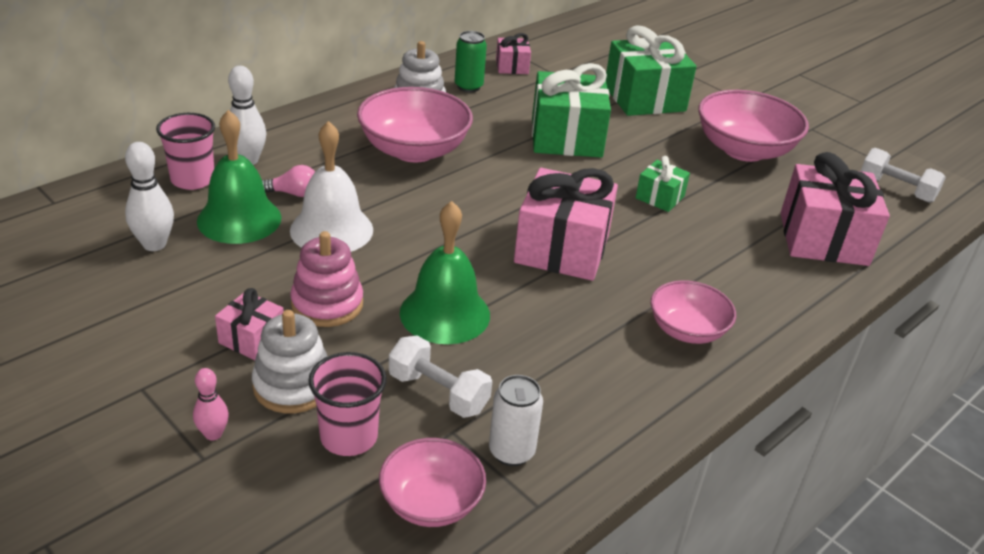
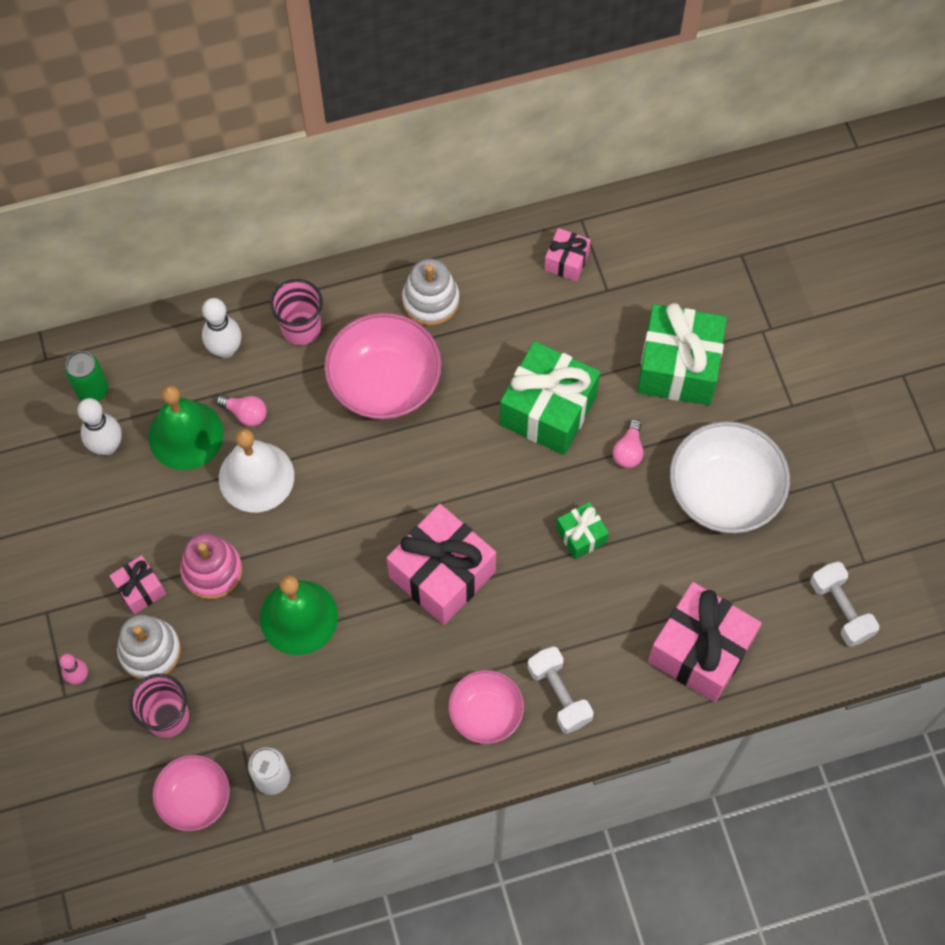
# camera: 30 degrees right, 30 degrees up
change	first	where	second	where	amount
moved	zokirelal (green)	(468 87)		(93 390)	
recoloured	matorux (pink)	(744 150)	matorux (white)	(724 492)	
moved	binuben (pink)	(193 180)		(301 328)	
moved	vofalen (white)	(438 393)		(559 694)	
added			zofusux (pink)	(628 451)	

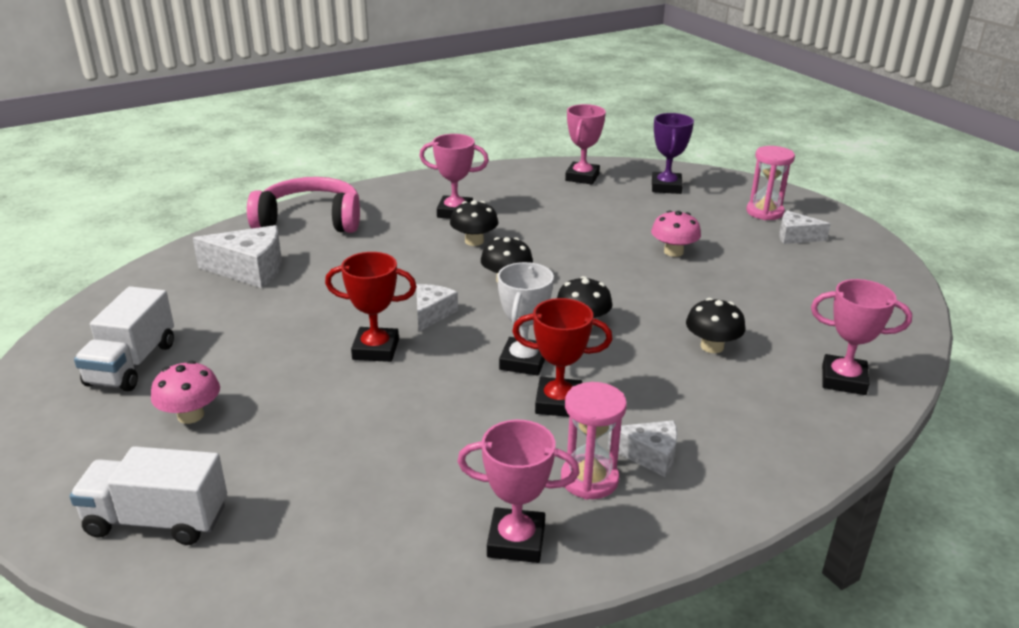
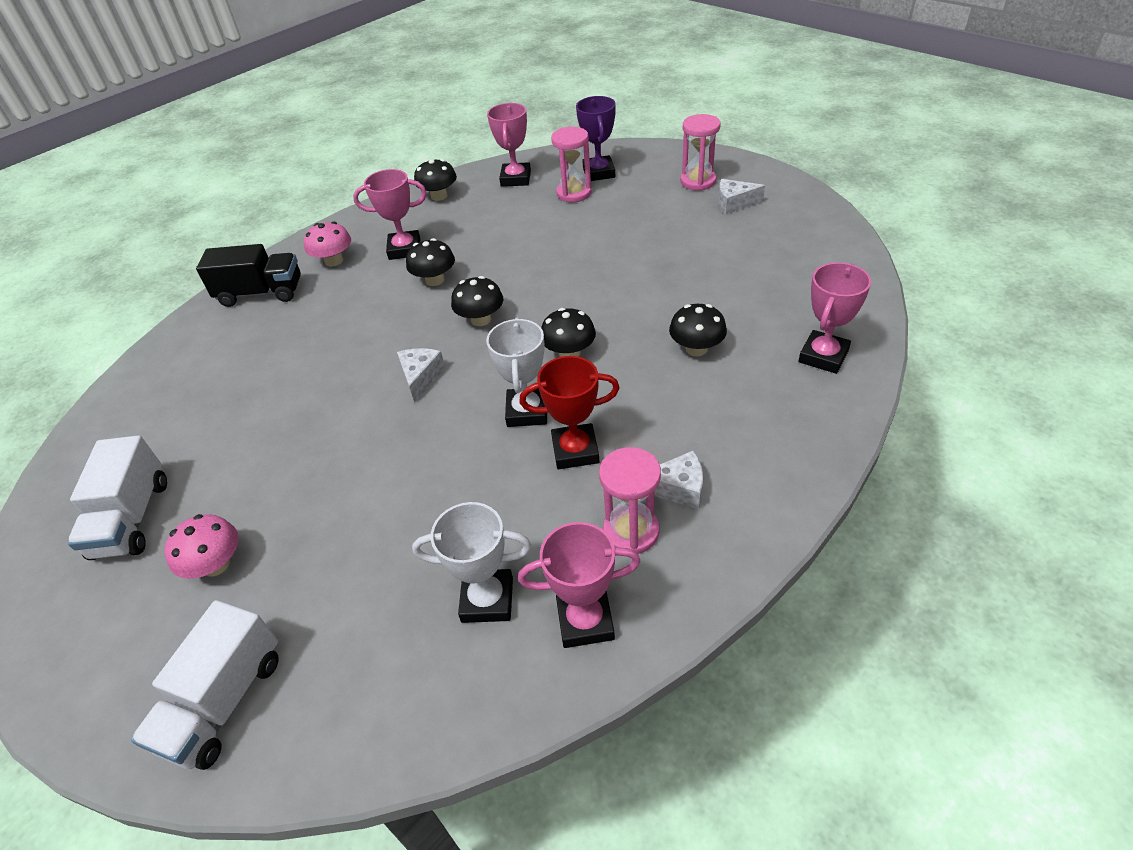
# camera: 10 degrees left, 15 degrees up
change	first	where	second	where	amount
replaced	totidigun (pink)	(310 220)	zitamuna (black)	(261 293)	
moved	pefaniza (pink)	(673 252)		(334 261)	
removed	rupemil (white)	(250 270)			
removed	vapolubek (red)	(375 349)			
turned	vapolubek (pink)	(843 380)		(823 356)	60 degrees counterclockwise
turned	zitamuna (white)	(157 520)		(224 701)	60 degrees counterclockwise
added			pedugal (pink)	(574 193)	
added			pefaniza (black)	(439 196)	
added			vapolubek (white)	(487 600)	

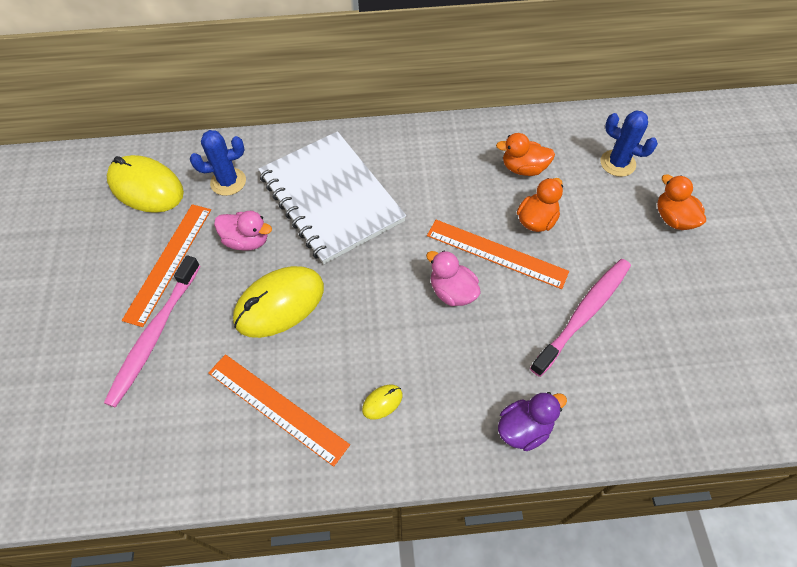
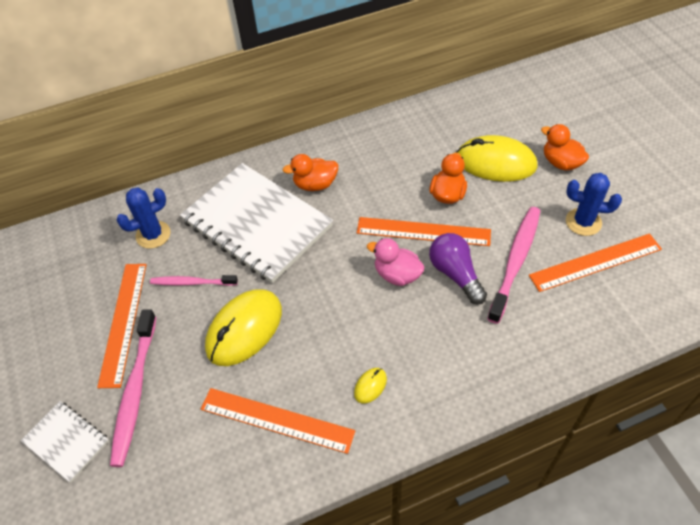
# camera: 15 degrees left, 5 degrees down
change	first	where	second	where	amount
moved	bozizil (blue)	(617 163)		(583 222)	
moved	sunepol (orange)	(523 168)		(315 184)	
moved	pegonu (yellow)	(146 187)		(495 162)	
replaced	sunepol (pink)	(247 241)	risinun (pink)	(192 282)	
removed	sunepol (purple)	(524 428)			
added			zofusux (purple)	(455 274)	
added			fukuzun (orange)	(595 262)	
added			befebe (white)	(66 441)	

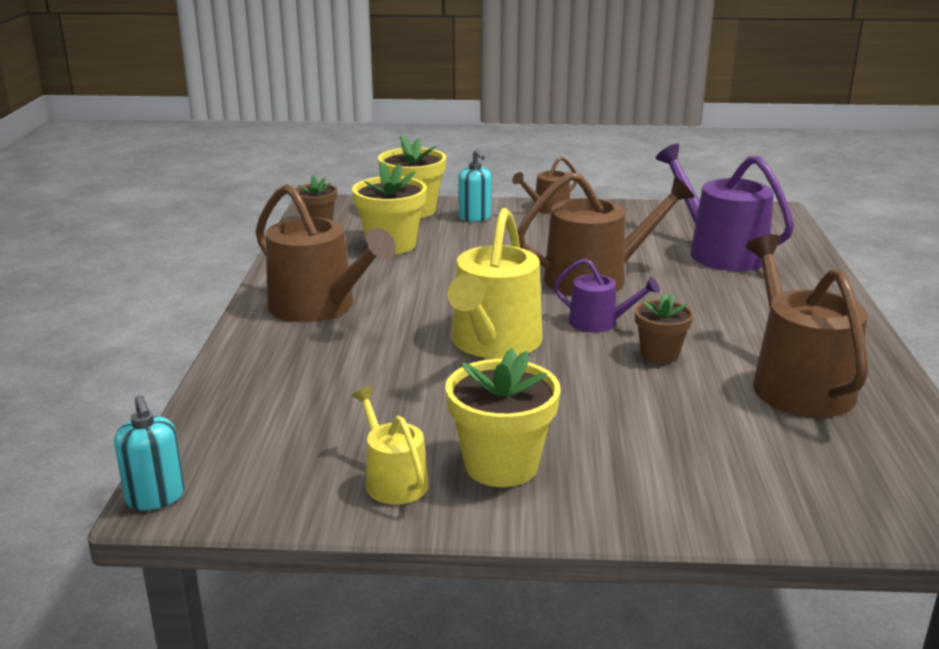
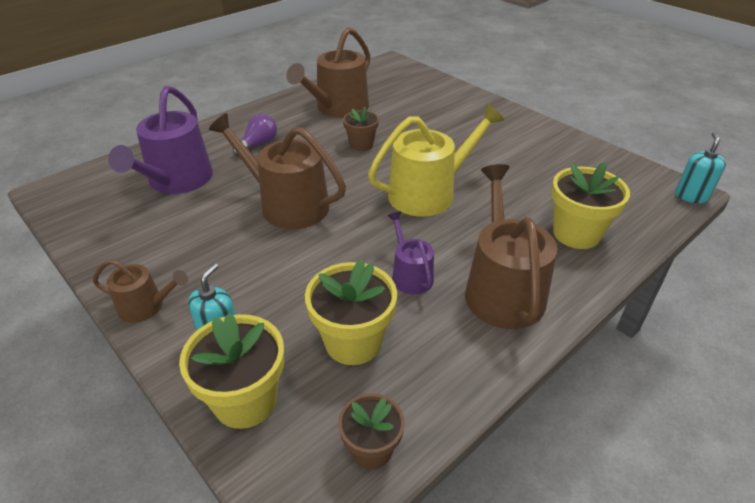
# camera: 135 degrees left, 15 degrees up
change	first	where	second	where	amount
moved	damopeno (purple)	(599 323)		(410 275)	
moved	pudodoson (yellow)	(501 465)		(576 234)	
removed	damopeno (yellow)	(393 480)			
added			zofusux (purple)	(258 145)	

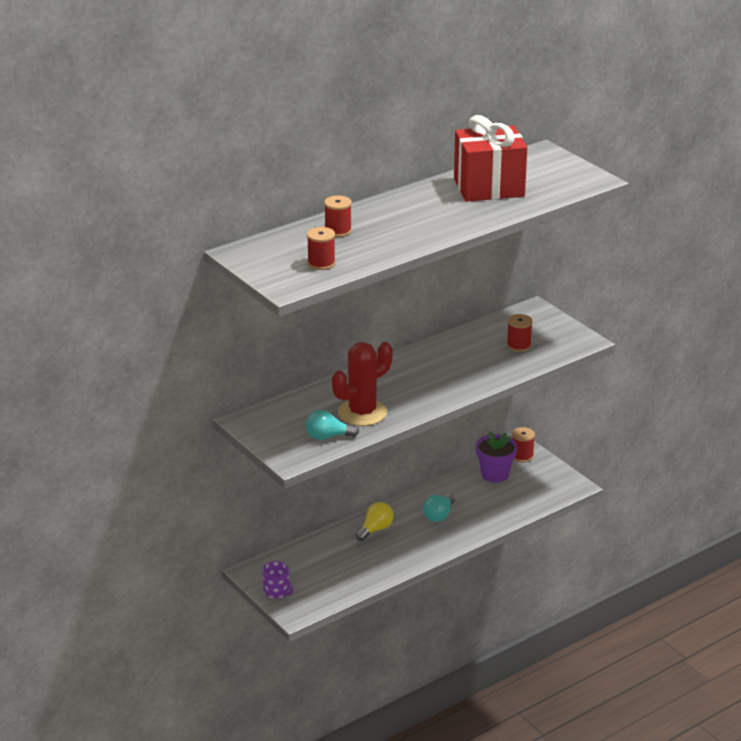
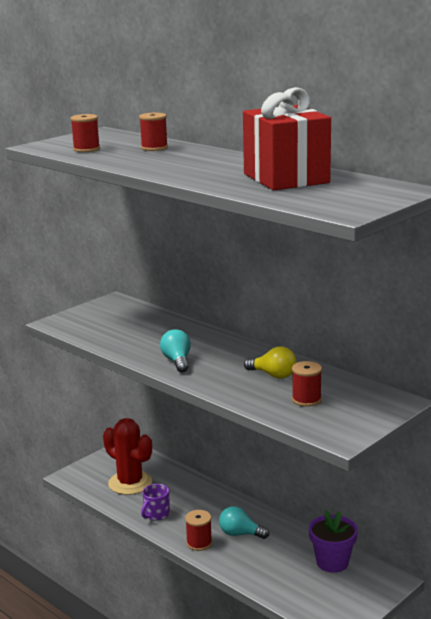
# camera: 80 degrees right, 10 degrees down
change	first	where	second	where	amount
moved	bozizil (red)	(362 413)		(130 483)	
moved	zofusux (turquoise)	(327 437)		(177 361)	
moved	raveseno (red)	(522 456)		(199 543)	
moved	zofusux (yellow)	(375 529)		(273 375)	
moved	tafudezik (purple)	(277 591)		(156 514)	

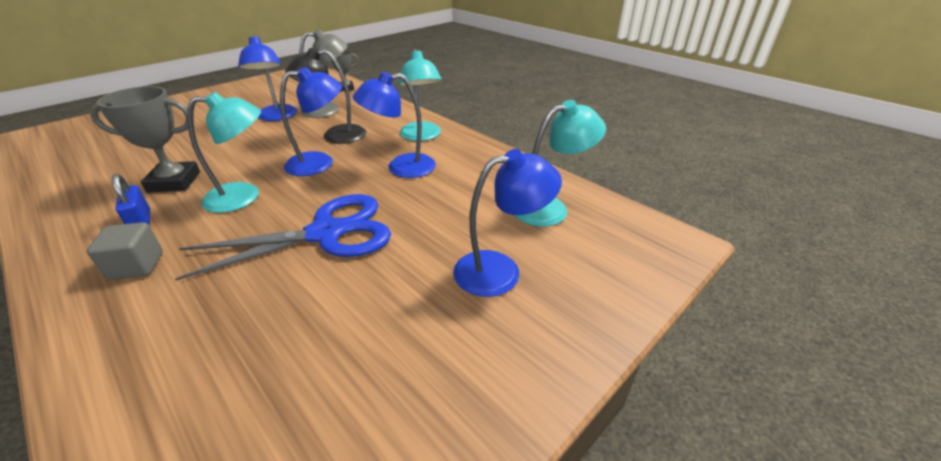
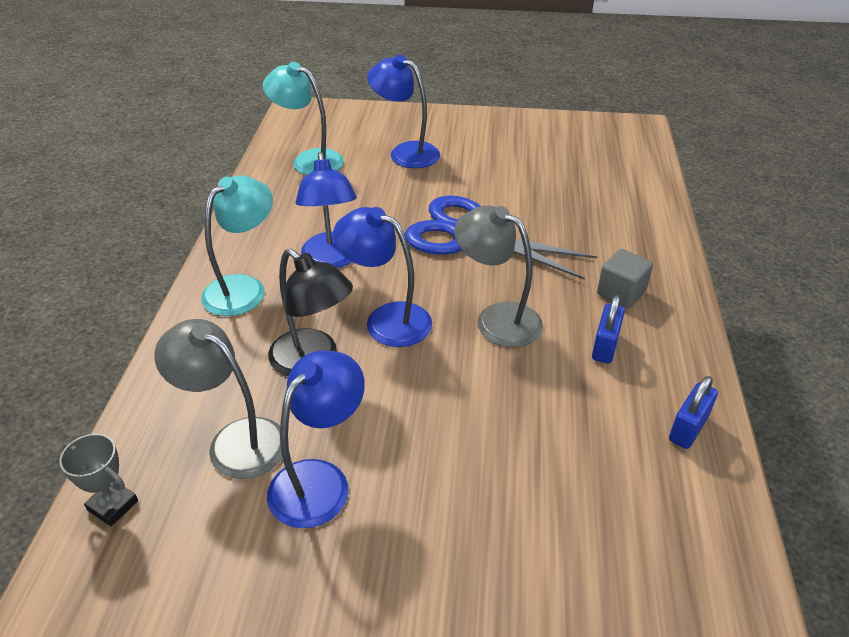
# camera: 130 degrees left, 5 degrees up
change	first	where	second	where	amount
turned	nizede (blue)	(401 168)		(331 259)	45 degrees clockwise
removed	vapolubek (grey)	(174 182)			
recoloured	nizede (turquoise)	(244 196)	nizede (grey)	(497 318)	
added			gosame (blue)	(688 428)	

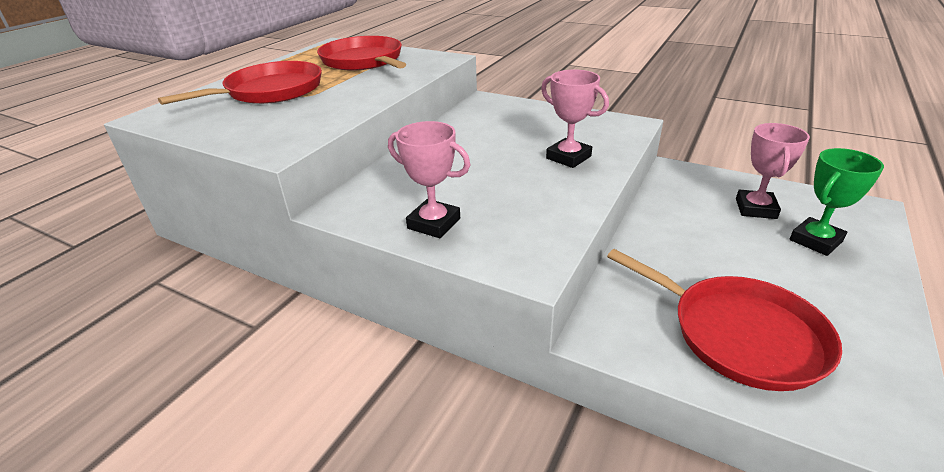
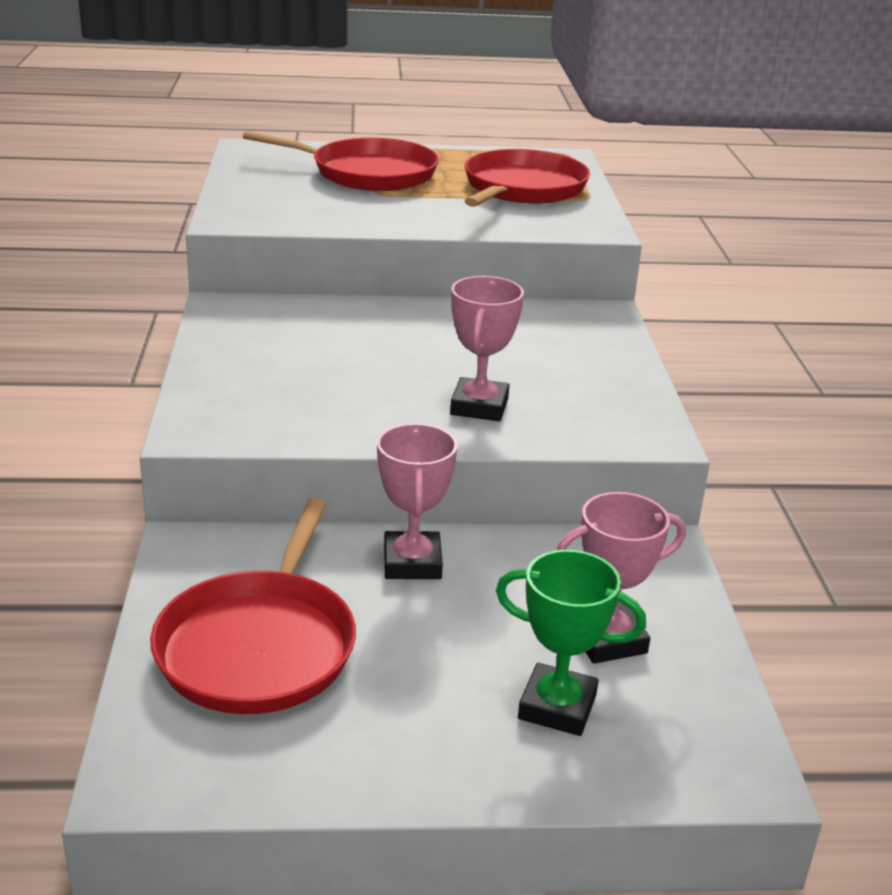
# camera: 55 degrees right, 5 degrees down
change	first	where	second	where	amount
moved	vapolubek (pink)	(434 223)		(412 563)	

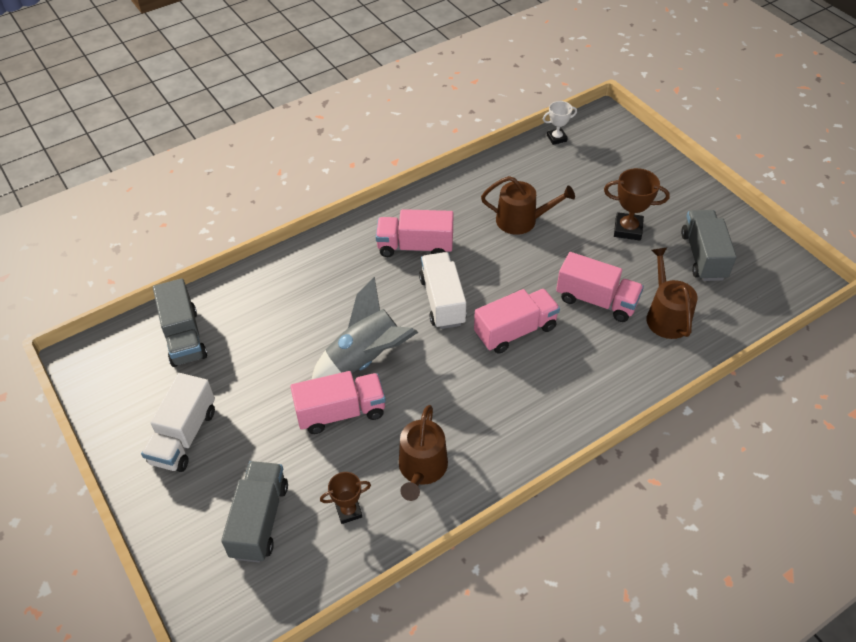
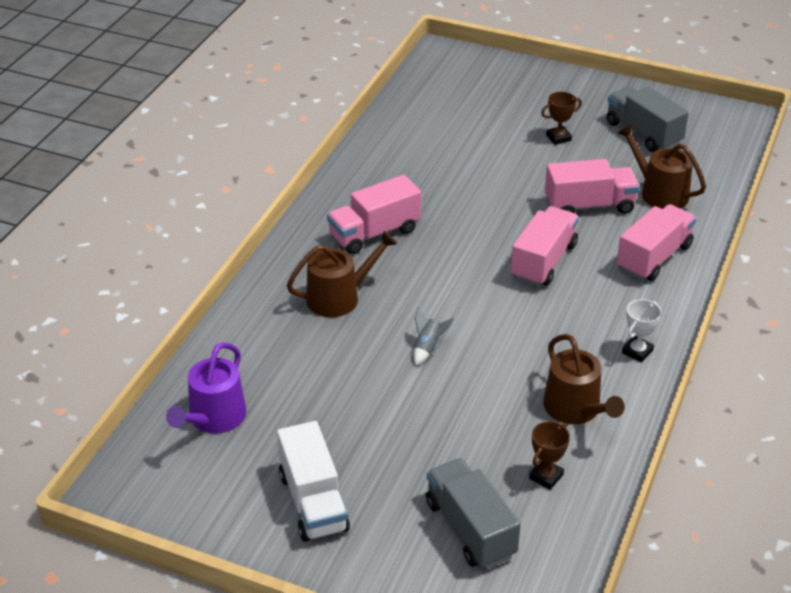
# camera: 35 degrees left, 10 degrees down
change	first	where	second	where	amount
moved	vapolubek (white)	(556 138)		(637 351)	
resized	vapolubek (brown)	(628 229)		(558 138)	x0.65
moved	damopeno (brown)	(521 220)		(339 297)	
removed	zitamuna (white)	(442 301)			
resized	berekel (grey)	(366 359)		(428 348)	x0.42
replaced	zitamuna (grey)	(184 337)	damopeno (purple)	(213 418)	
moved	zitamuna (pink)	(341 412)		(654 257)	

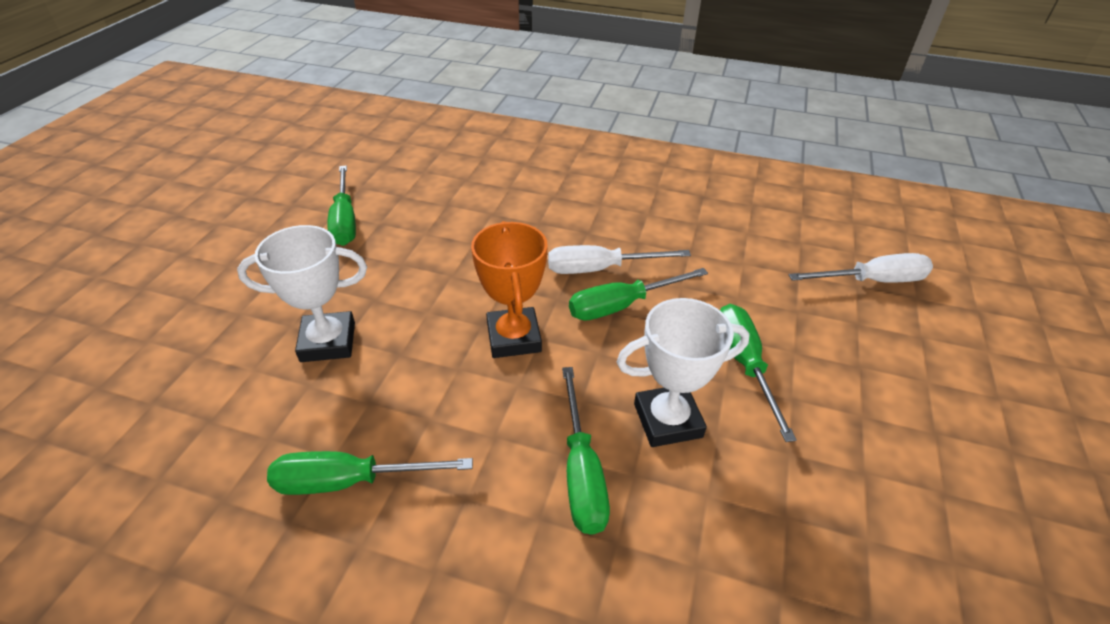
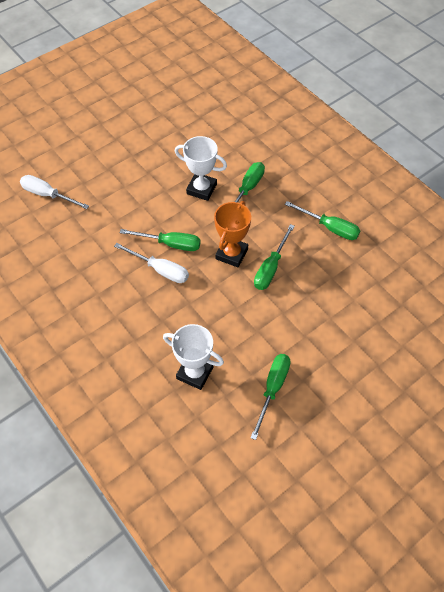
# camera: 145 degrees left, 15 degrees up
change	first	where	second	where	amount
moved	vapolubek (white)	(328 342)		(195 373)	
moved	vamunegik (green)	(744 364)		(270 268)	

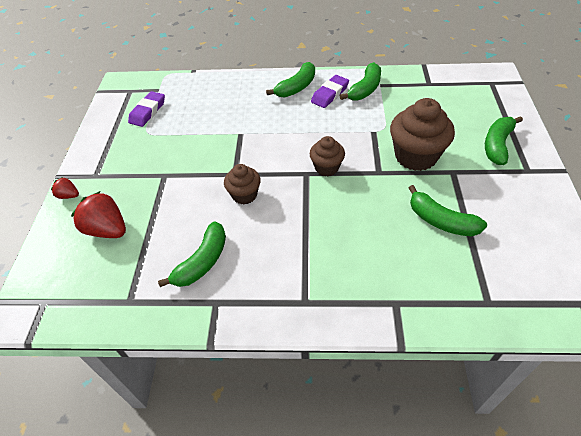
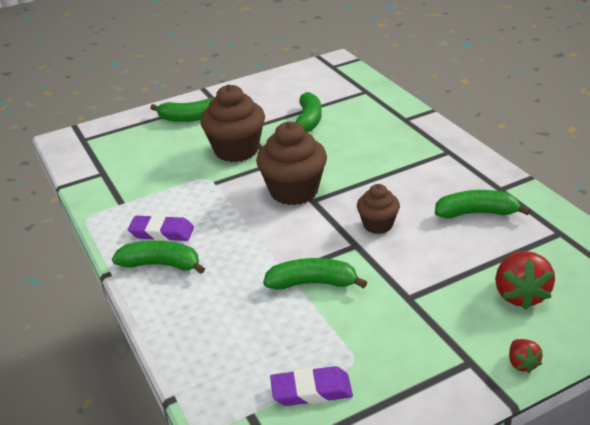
# camera: 120 degrees left, 15 degrees down
change	first	where	second	where	amount
moved	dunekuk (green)	(365 89)		(312 283)	
resized	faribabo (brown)	(326 167)		(294 191)	x1.75

